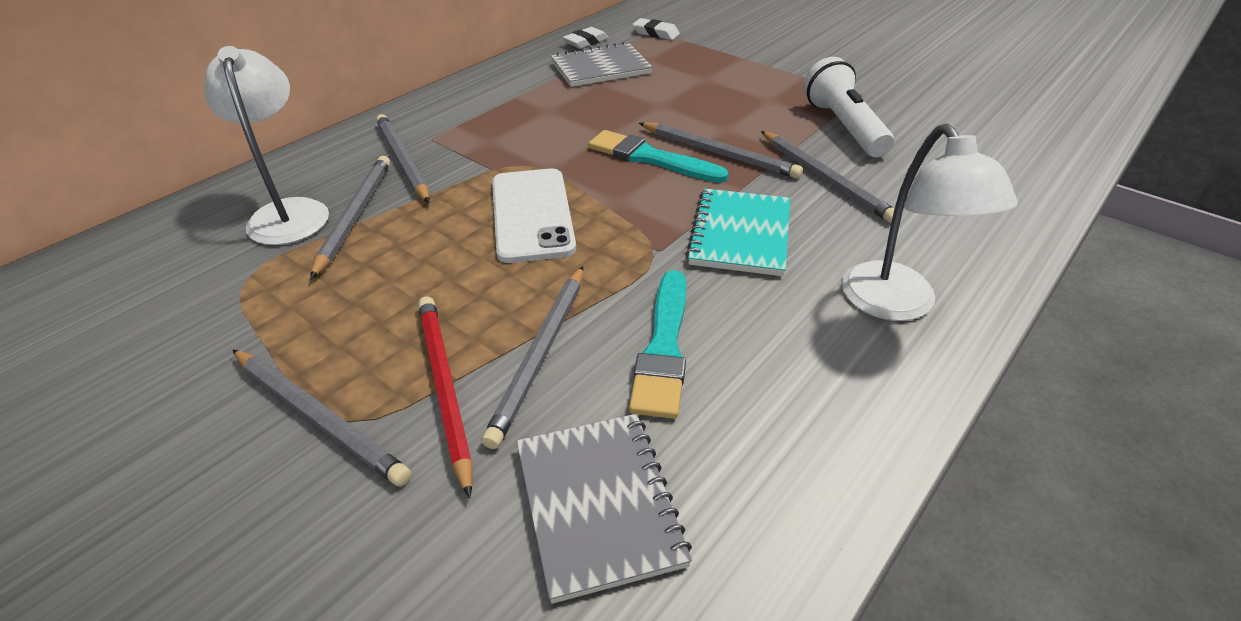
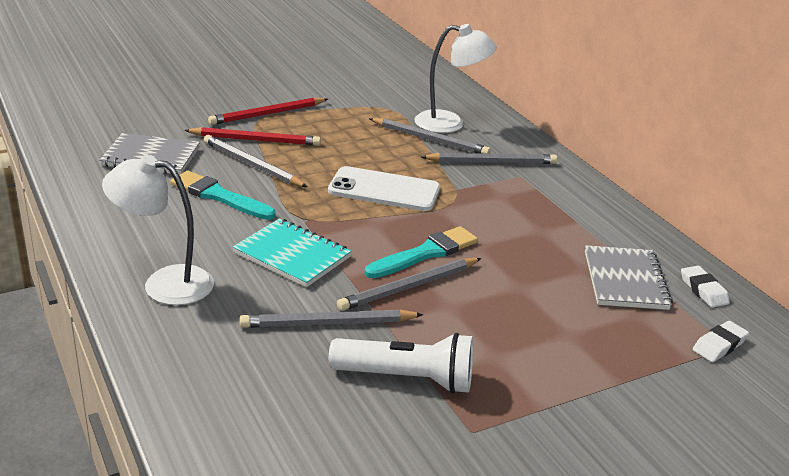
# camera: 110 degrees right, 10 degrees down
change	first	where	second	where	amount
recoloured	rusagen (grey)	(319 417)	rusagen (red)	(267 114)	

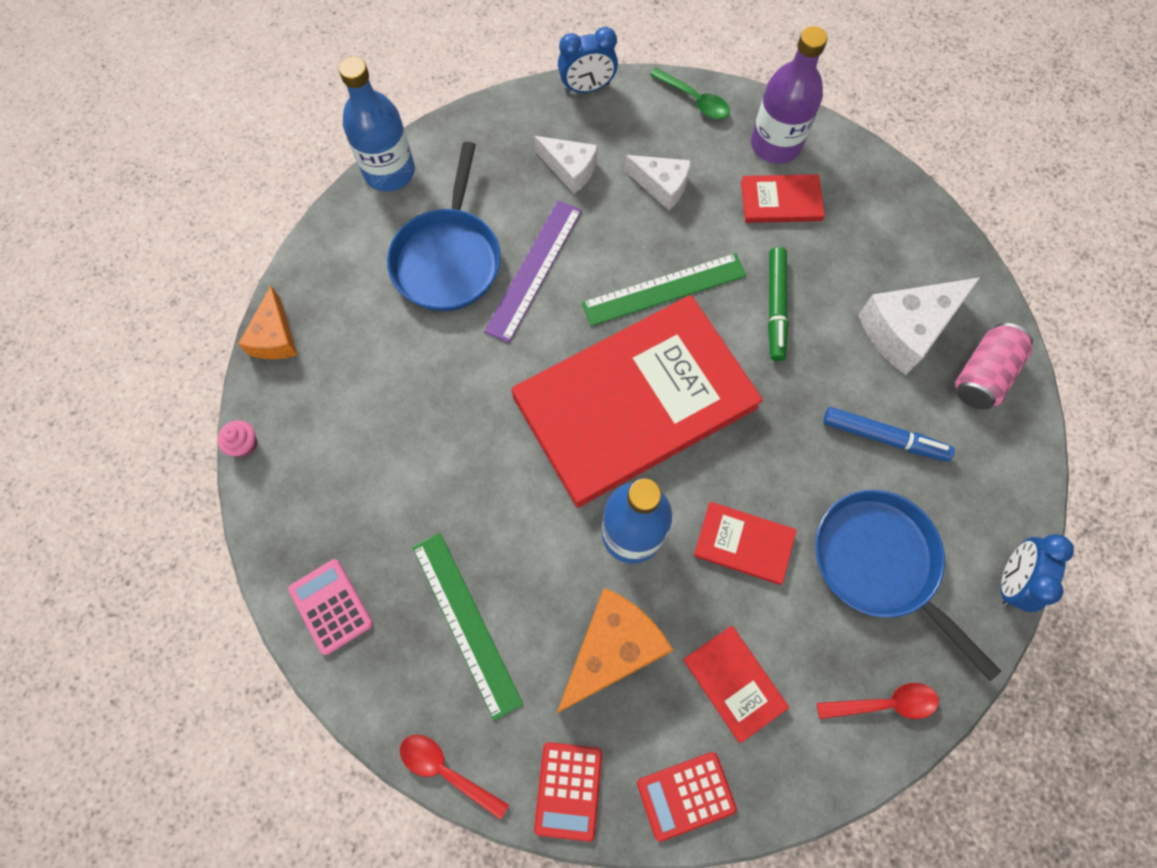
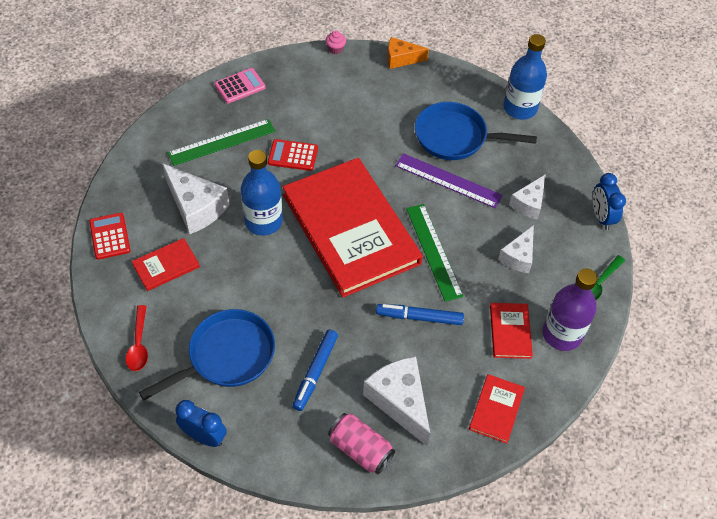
# camera: 90 degrees right, 15 degrees down
change	first	where	second	where	amount
recoloured	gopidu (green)	(775 307)	gopidu (blue)	(419 317)	
moved	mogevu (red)	(744 543)		(496 409)	
recoloured	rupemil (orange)	(611 649)	rupemil (white)	(196 207)	
removed	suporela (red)	(447 771)			
moved	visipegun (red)	(568 790)		(293 155)	

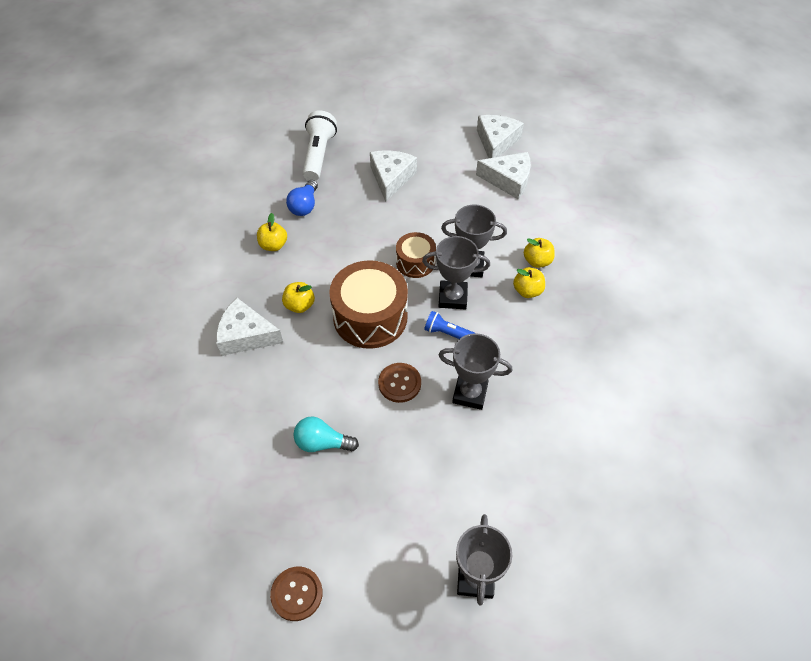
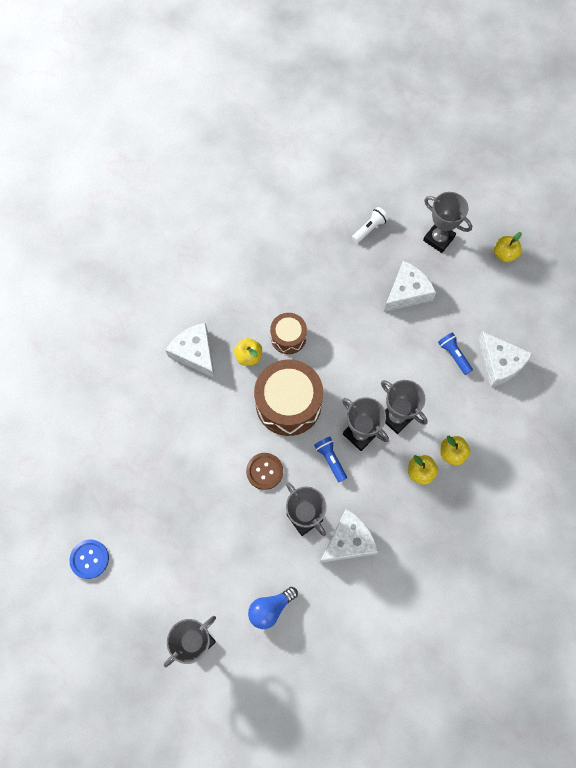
# camera: 40 degrees right, 15 degrees up
change	first	where	second	where	amount
resized	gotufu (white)	(318 155)		(369 228)	x0.57
moved	rupemil (white)	(496 142)		(348 541)	
moved	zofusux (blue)	(304 206)		(270 608)	
moved	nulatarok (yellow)	(273 245)		(504 254)	
moved	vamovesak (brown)	(415 262)		(288 337)	
removed	zofusux (turquoise)	(322 443)			
recoloured	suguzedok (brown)	(297 594)	suguzedok (blue)	(89 559)	
added			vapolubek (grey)	(438 239)	
added			gotufu (blue)	(453 355)	

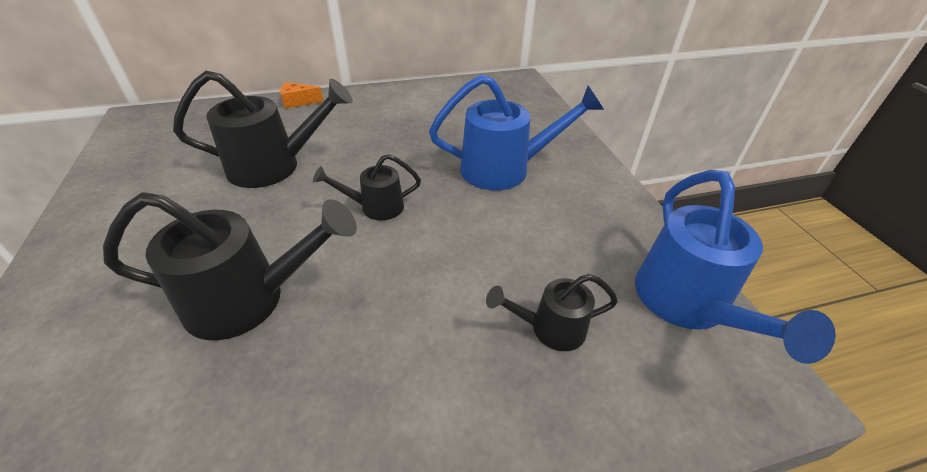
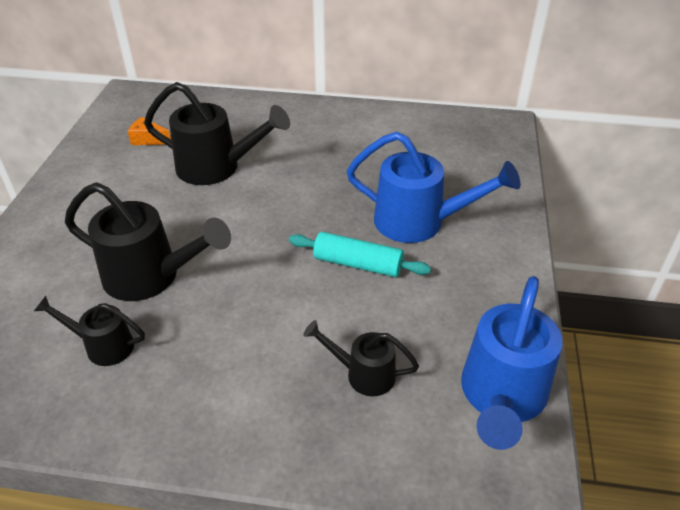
# camera: 25 degrees right, 0 degrees up
change	first	where	second	where	amount
moved	rupemil (orange)	(298 102)		(148 139)	
moved	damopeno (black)	(375 207)		(103 346)	
added			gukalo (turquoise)	(357 264)	

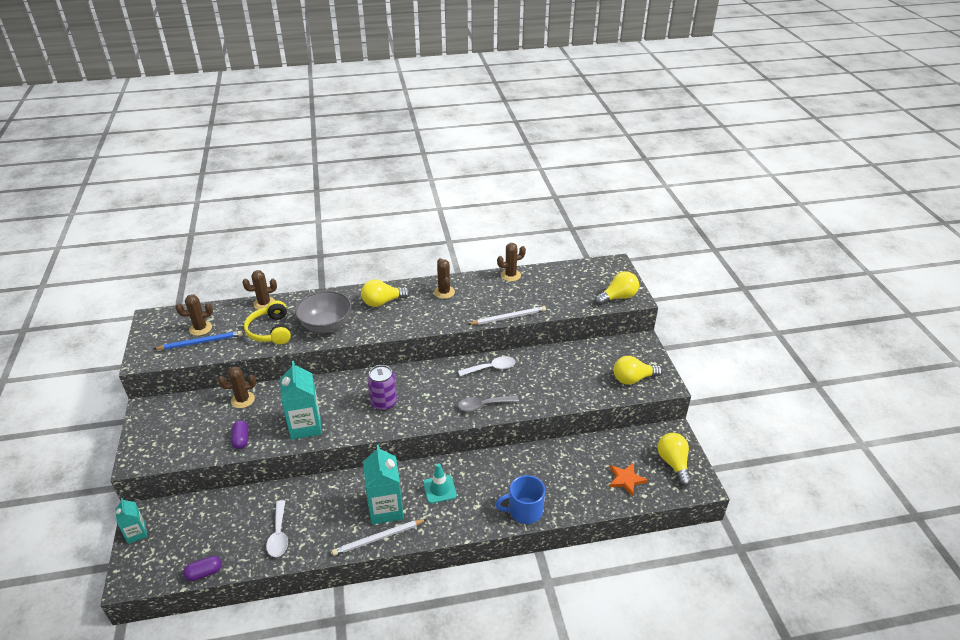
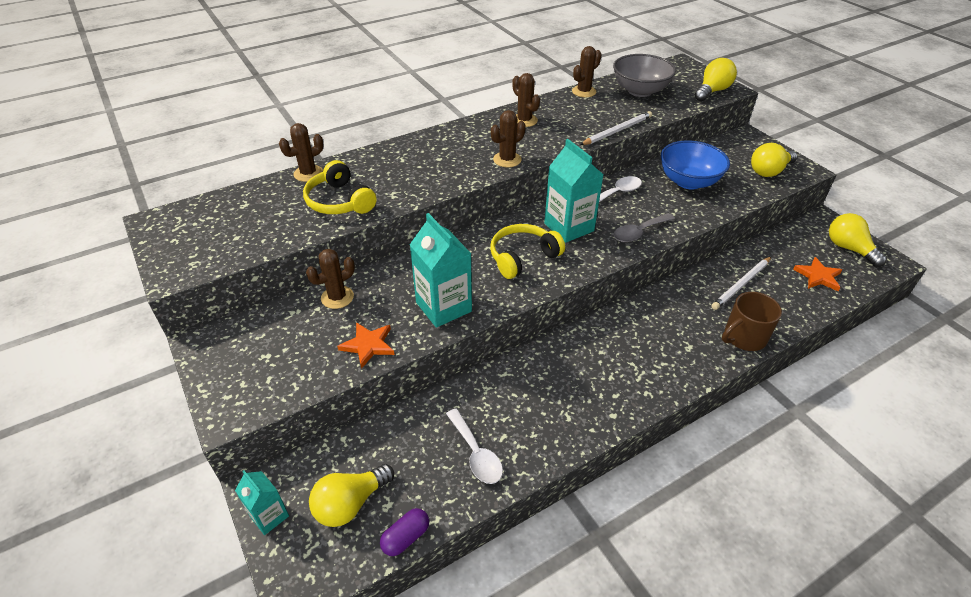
# camera: 20 degrees left, 5 degrees up
change	first	where	second	where	amount
moved	zofusux (yellow)	(382 302)		(350 504)	
moved	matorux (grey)	(326 325)		(640 91)	
moved	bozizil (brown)	(200 328)		(507 160)	
removed	rusagen (blue)	(201 342)			
replaced	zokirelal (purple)	(384 403)	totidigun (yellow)	(522 257)	
replaced	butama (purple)	(241 439)	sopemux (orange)	(368 345)	
moved	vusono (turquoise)	(386 509)		(569 227)	
removed	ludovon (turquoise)	(439 489)			
recoloured	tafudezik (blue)	(524 511)	tafudezik (brown)	(743 337)	
moved	rusagen (white)	(378 538)		(741 284)	
added			matorux (blue)	(688 181)	

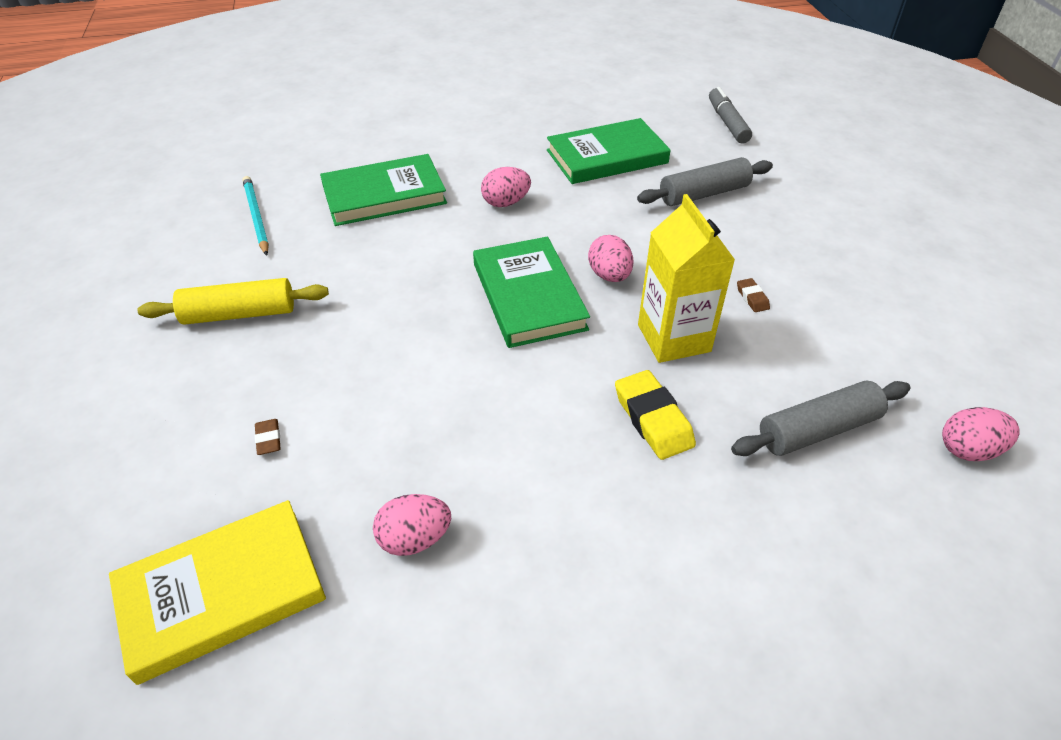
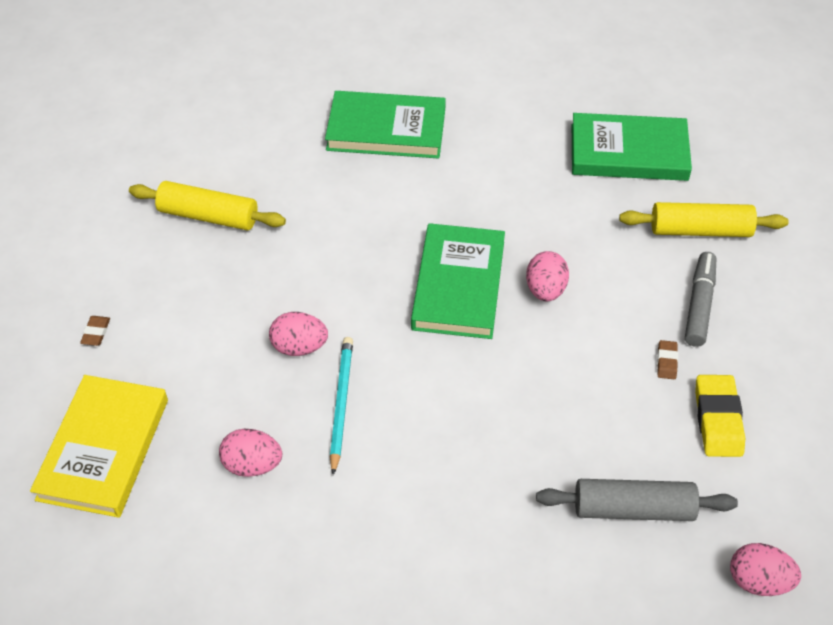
# camera: 25 degrees right, 5 degrees up
change	first	where	second	where	amount
moved	gopidu (grey)	(727 123)		(699 305)	
recoloured	gukalo (grey)	(704 194)	gukalo (yellow)	(700 230)	
moved	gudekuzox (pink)	(506 203)		(299 347)	
moved	rusagen (turquoise)	(256 217)		(341 404)	
removed	vusono (yellow)	(673 338)			
moved	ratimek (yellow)	(653 419)		(718 419)	
moved	ratimek (brown)	(268 439)		(96 333)	
turned	mogevu (yellow)	(222 592)		(104 449)	75 degrees counterclockwise

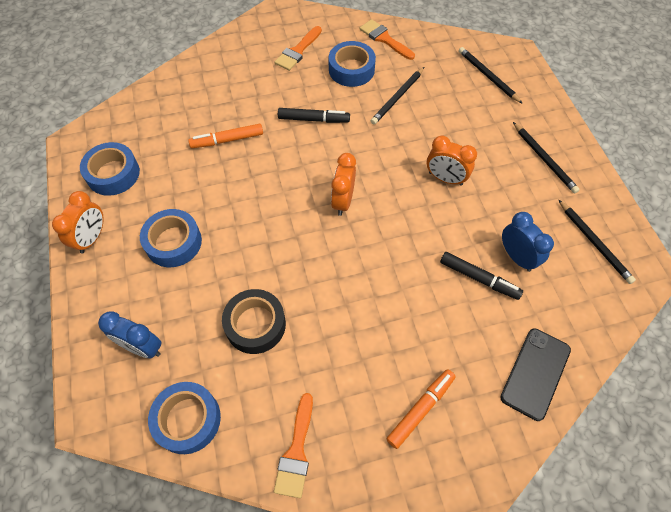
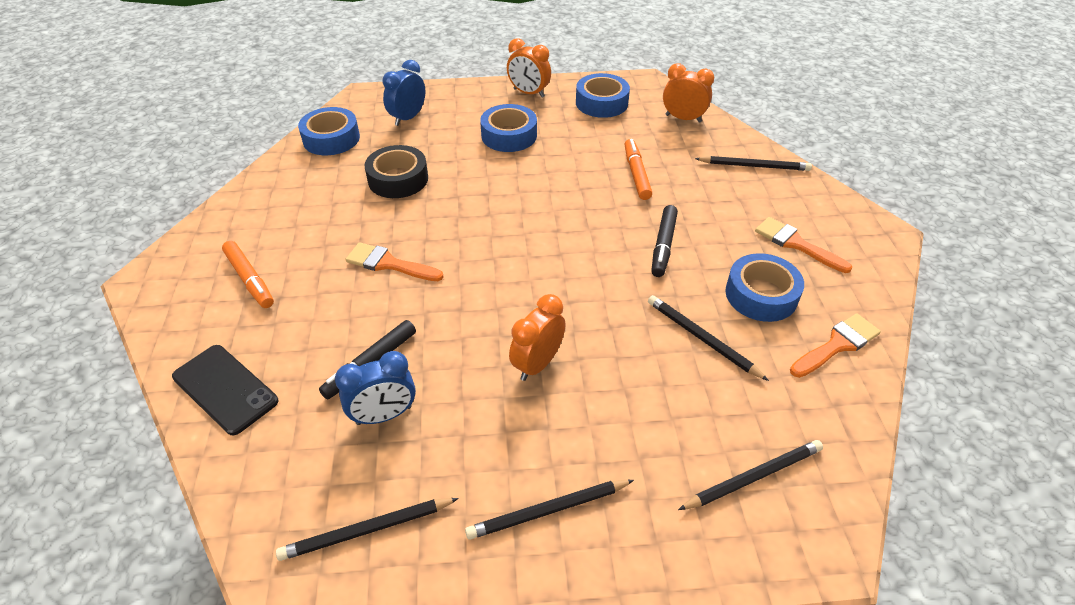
# camera: 100 degrees right, 15 degrees down
change	first	where	second	where	amount
moved	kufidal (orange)	(343 201)		(683 118)	
moved	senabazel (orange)	(296 451)		(389 264)	
added			rusagen (black)	(754 166)	

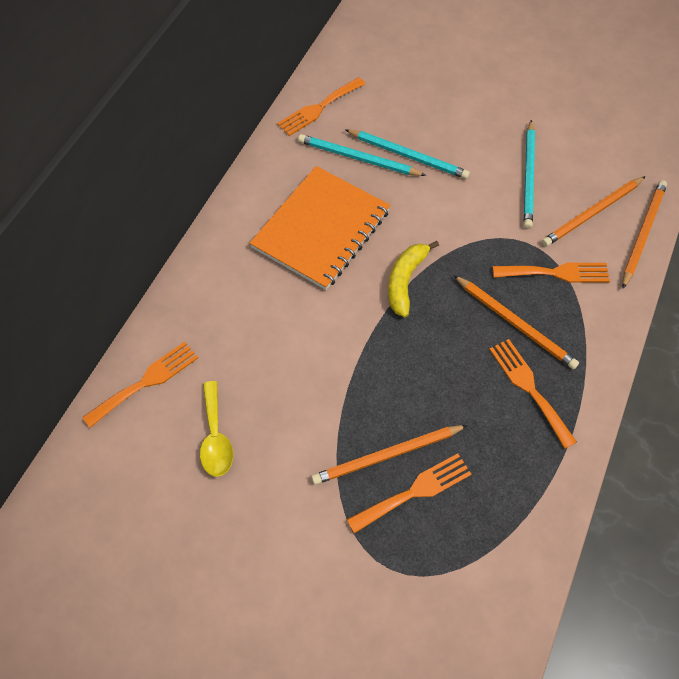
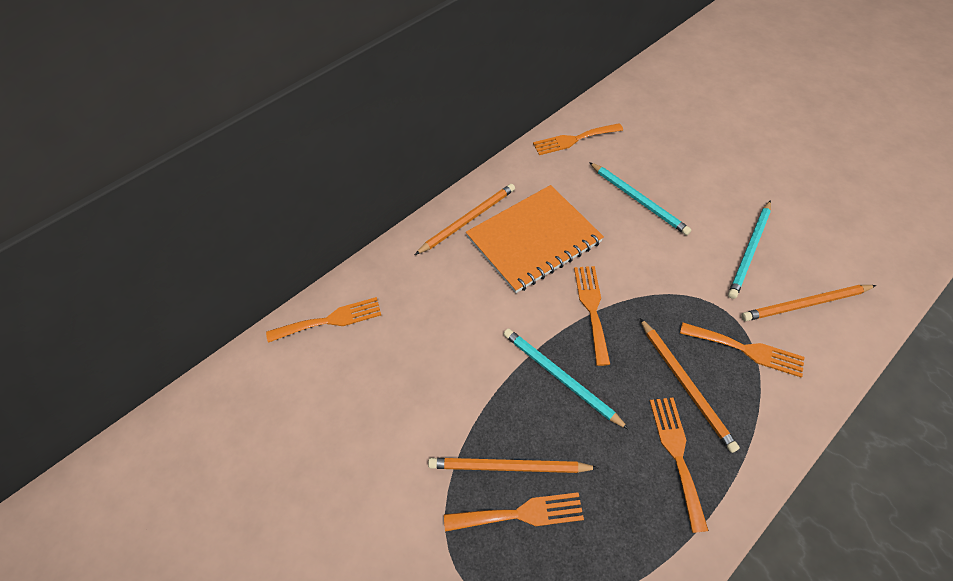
# camera: 25 degrees right, 5 degrees down
change	first	where	second	where	amount
moved	rusagen (turquoise)	(358 158)		(560 377)	
moved	rusagen (orange)	(643 233)		(468 220)	
replaced	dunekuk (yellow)	(405 281)	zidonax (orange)	(592 308)	
removed	suporela (yellow)	(215 437)			

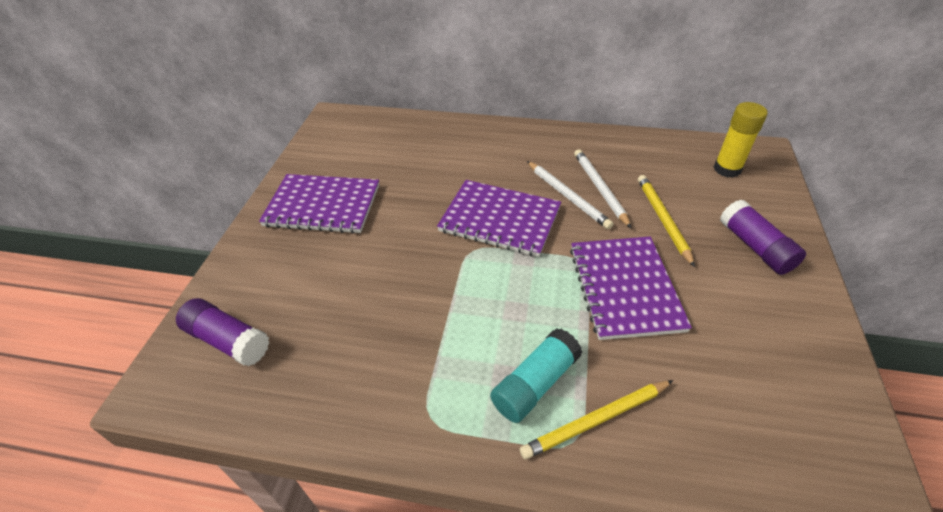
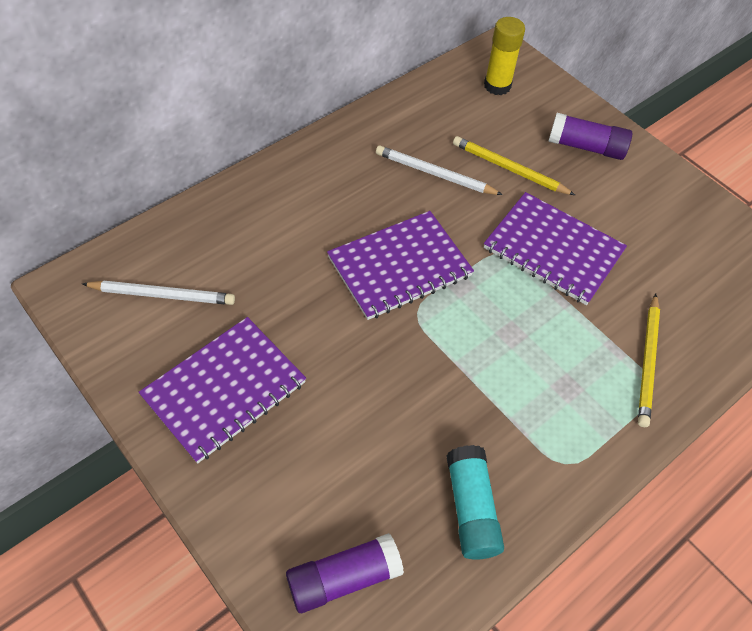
# camera: 55 degrees left, 10 degrees up
change	first	where	second	where	amount
moved	rusagen (white)	(567 196)		(162 295)	
moved	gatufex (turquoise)	(535 383)		(471 508)	

